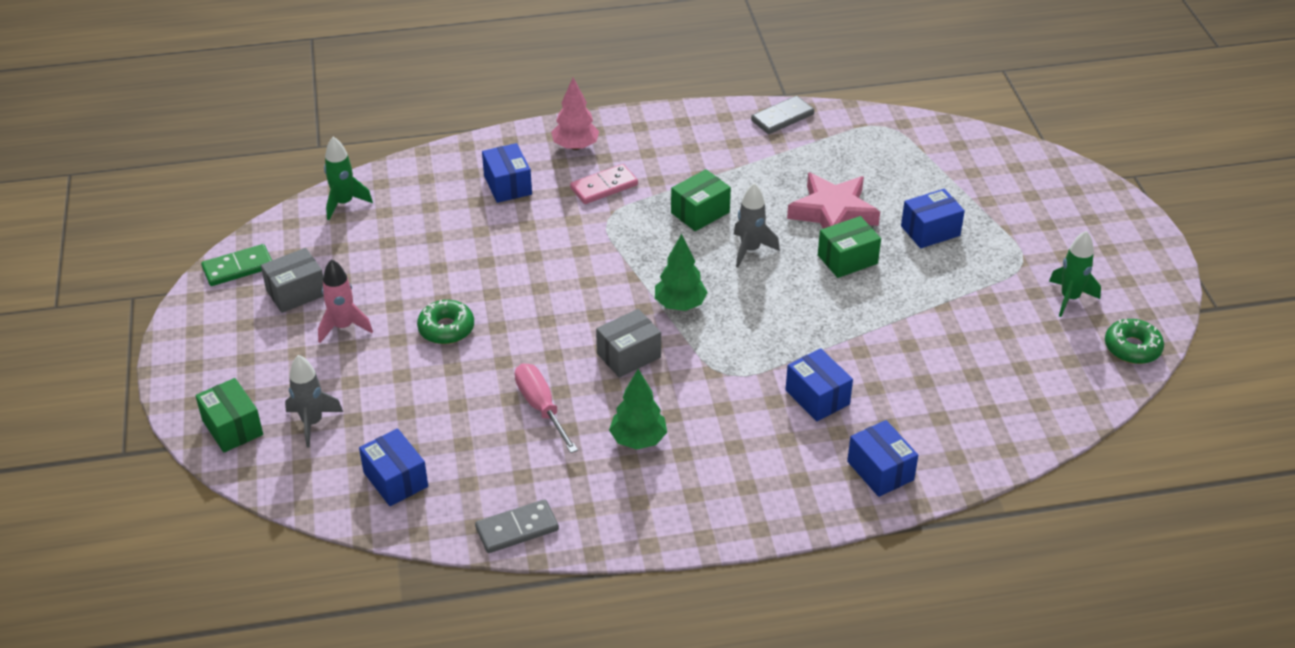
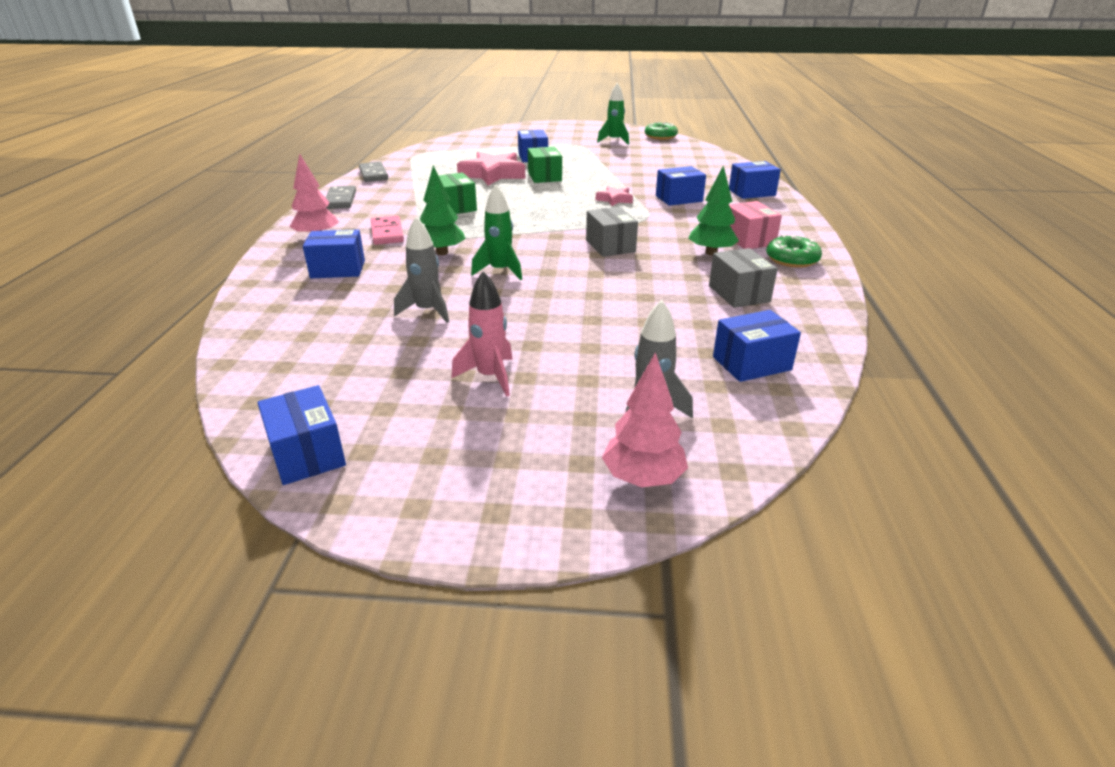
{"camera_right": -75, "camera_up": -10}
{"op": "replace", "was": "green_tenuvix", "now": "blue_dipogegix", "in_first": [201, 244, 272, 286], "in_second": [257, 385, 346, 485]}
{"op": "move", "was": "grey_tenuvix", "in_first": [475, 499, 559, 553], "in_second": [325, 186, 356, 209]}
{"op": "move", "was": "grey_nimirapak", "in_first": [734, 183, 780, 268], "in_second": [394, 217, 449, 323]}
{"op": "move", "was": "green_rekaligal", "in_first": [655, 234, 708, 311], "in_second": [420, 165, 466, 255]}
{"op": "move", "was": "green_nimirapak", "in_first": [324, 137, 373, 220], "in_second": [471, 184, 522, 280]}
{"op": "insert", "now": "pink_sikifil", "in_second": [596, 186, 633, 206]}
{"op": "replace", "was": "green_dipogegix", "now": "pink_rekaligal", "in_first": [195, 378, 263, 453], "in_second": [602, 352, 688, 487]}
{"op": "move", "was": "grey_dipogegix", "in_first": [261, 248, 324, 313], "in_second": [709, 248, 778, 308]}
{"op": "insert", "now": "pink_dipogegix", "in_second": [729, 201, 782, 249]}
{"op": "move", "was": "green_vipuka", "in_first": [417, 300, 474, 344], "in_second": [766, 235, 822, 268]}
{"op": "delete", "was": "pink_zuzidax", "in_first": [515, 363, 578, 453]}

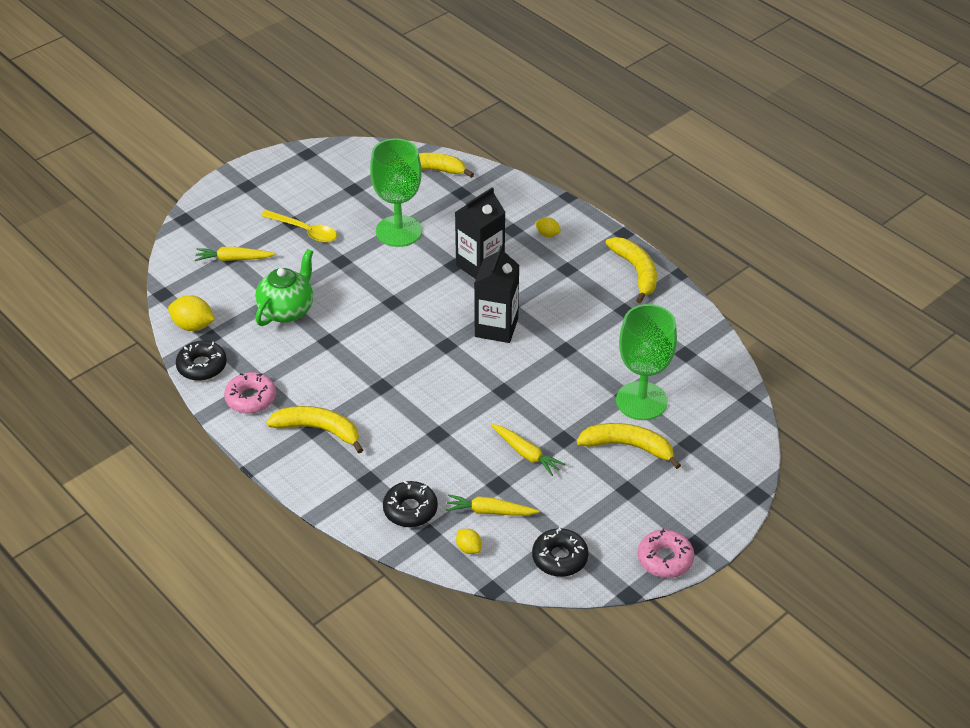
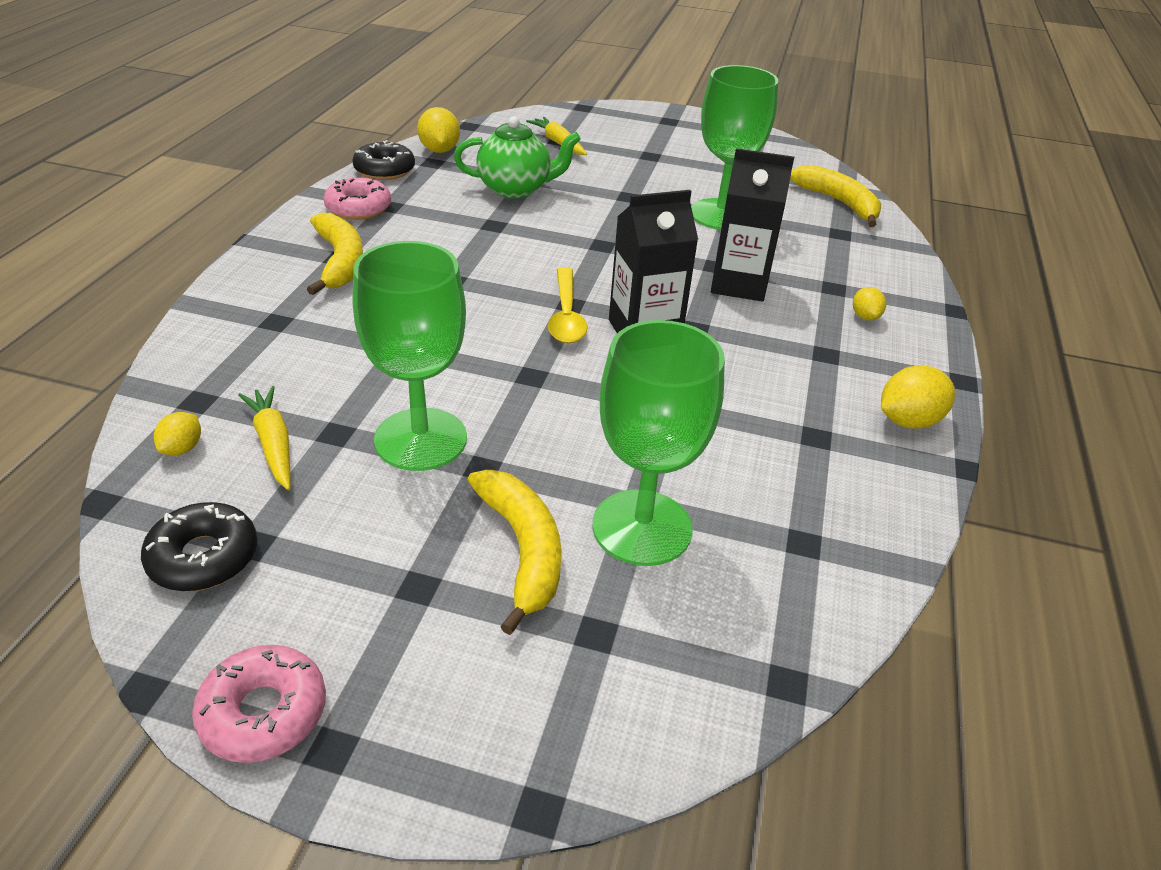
{"camera_right": 55, "camera_up": -5}
{"op": "replace", "was": "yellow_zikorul", "now": "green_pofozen", "in_first": [491, 424, 565, 476], "in_second": [353, 241, 467, 471]}
{"op": "move", "was": "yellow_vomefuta", "in_first": [261, 210, 337, 243], "in_second": [548, 267, 588, 343]}
{"op": "replace", "was": "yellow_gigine", "now": "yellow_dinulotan", "in_first": [606, 237, 657, 303], "in_second": [881, 365, 955, 429]}
{"op": "delete", "was": "black_vipuka", "in_first": [383, 481, 438, 527]}

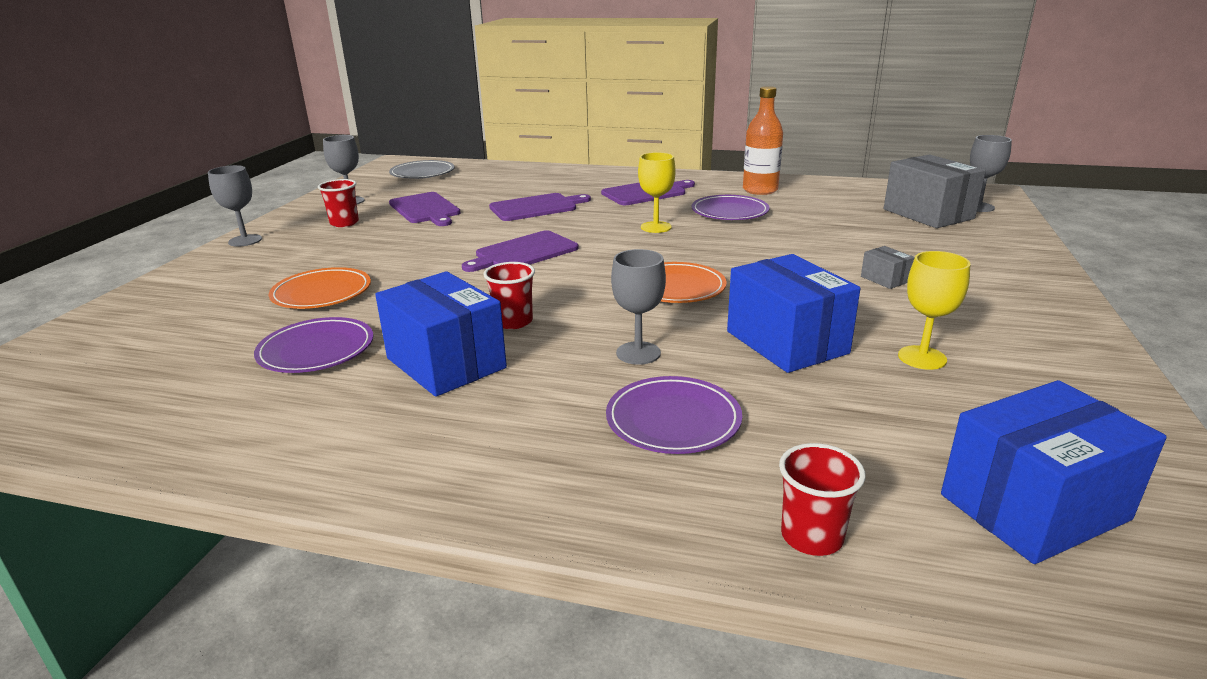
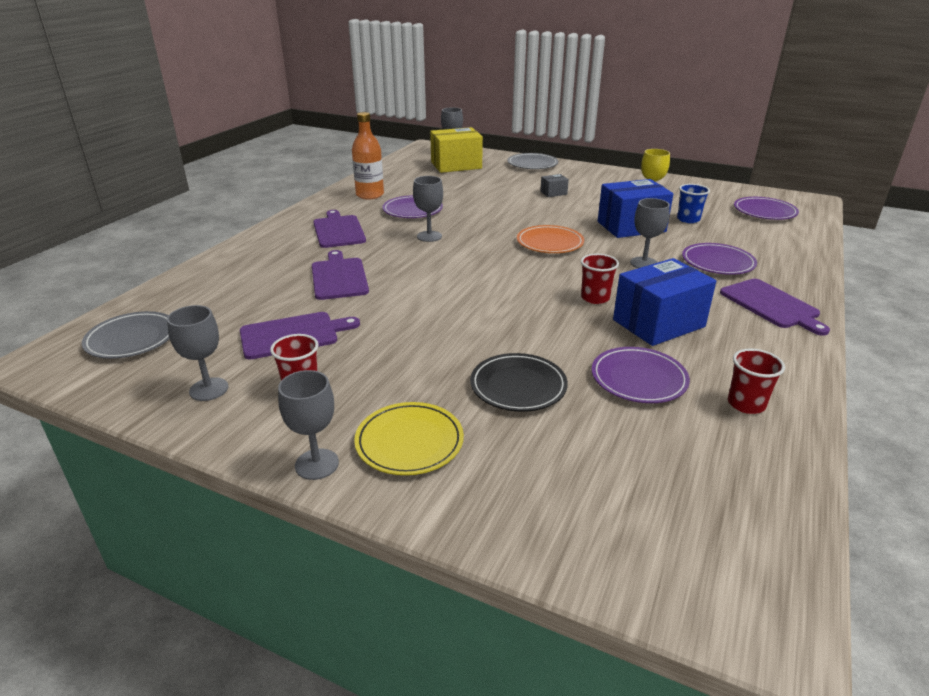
{"camera_right": -80, "camera_up": 5}
{"op": "insert", "now": "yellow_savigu", "in_second": [354, 402, 464, 475]}
{"op": "recolor", "was": "yellow_pofozen", "now": "grey_pofozen", "in_first": [638, 152, 676, 233], "in_second": [413, 176, 443, 242]}
{"op": "recolor", "was": "grey_dipogegix", "now": "yellow_dipogegix", "in_first": [884, 154, 986, 228], "in_second": [430, 127, 483, 173]}
{"op": "recolor", "was": "orange_savigu", "now": "black_savigu", "in_first": [269, 267, 371, 309], "in_second": [470, 353, 568, 412]}
{"op": "insert", "now": "grey_savigu", "in_second": [507, 153, 558, 169]}
{"op": "insert", "now": "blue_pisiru", "in_second": [677, 184, 710, 223]}
{"op": "move", "was": "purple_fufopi", "in_first": [462, 230, 579, 272], "in_second": [720, 279, 830, 336]}
{"op": "move", "was": "red_pisiru", "in_first": [779, 443, 866, 556], "in_second": [728, 349, 785, 414]}
{"op": "replace", "was": "blue_dipogegix", "now": "purple_savigu", "in_first": [941, 380, 1167, 564], "in_second": [734, 197, 799, 220]}

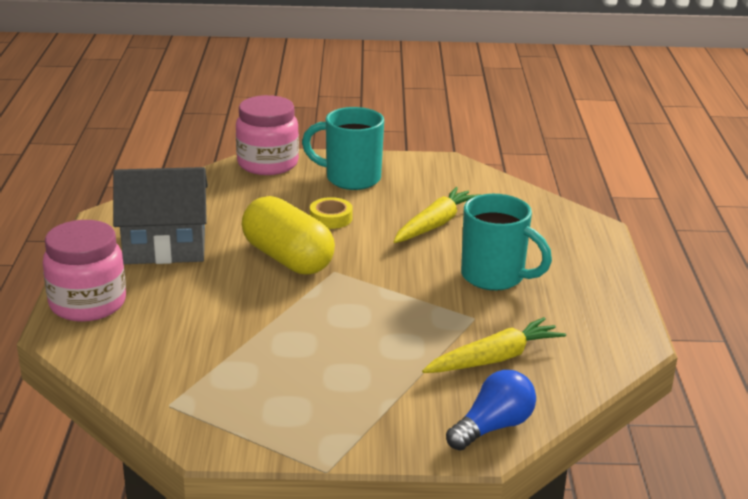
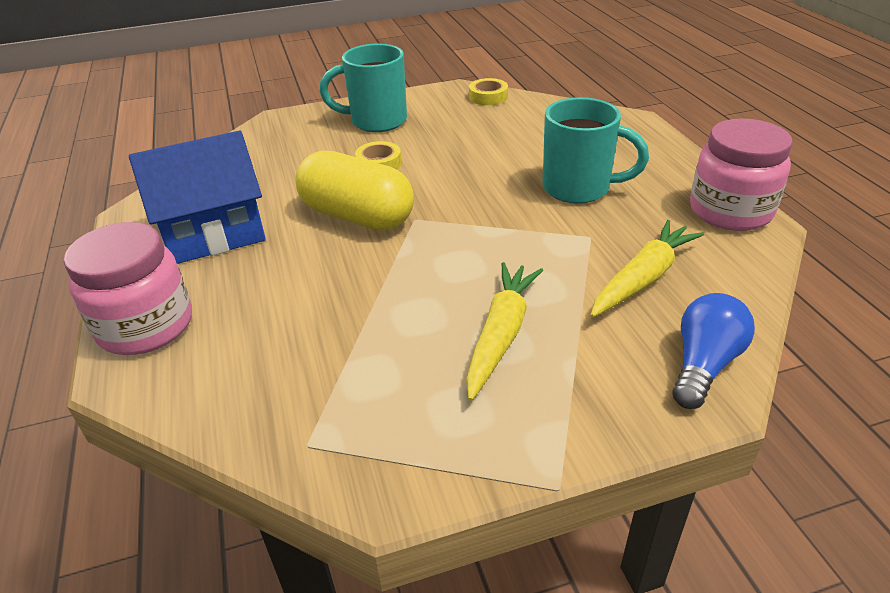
{"camera_right": -15, "camera_up": 10}
{"op": "recolor", "was": "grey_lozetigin", "now": "blue_lozetigin", "in_first": [113, 167, 208, 264], "in_second": [129, 131, 266, 264]}
{"op": "move", "was": "yellow_zikorul", "in_first": [393, 187, 480, 243], "in_second": [466, 262, 543, 401]}
{"op": "insert", "now": "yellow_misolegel", "in_second": [469, 78, 508, 105]}
{"op": "move", "was": "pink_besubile", "in_first": [236, 95, 299, 175], "in_second": [690, 118, 793, 231]}

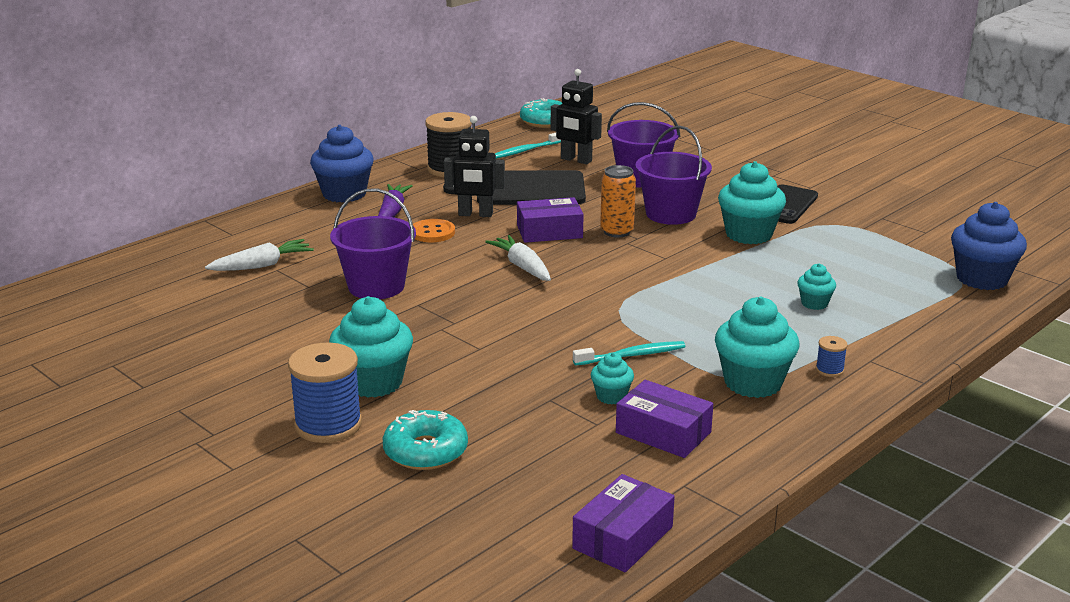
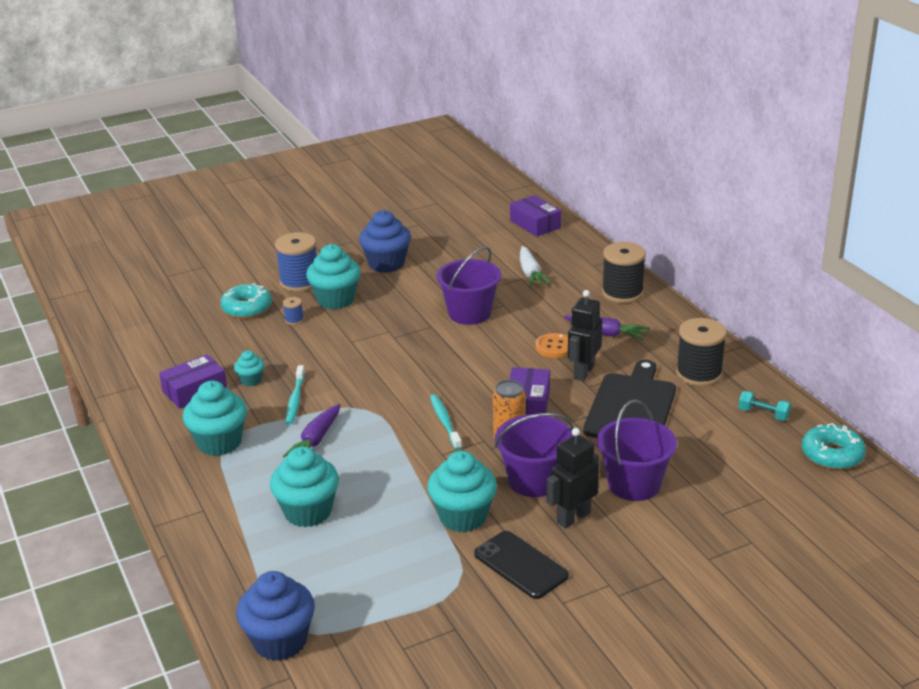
{"camera_right": 110, "camera_up": 5}
{"op": "resize", "was": "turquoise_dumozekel", "in_first": [797, 263, 836, 310], "in_second": [270, 446, 339, 527], "ratio": 1.94}
{"op": "move", "was": "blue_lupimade", "in_first": [816, 336, 848, 377], "in_second": [283, 297, 304, 325]}
{"op": "insert", "now": "purple_zikorul", "in_second": [283, 404, 340, 458]}
{"op": "move", "was": "blue_dumozekel", "in_first": [310, 125, 374, 203], "in_second": [359, 210, 411, 273]}
{"op": "move", "was": "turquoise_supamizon", "in_first": [495, 133, 561, 159], "in_second": [430, 394, 462, 450]}
{"op": "move", "was": "purple_dipogegix", "in_first": [572, 474, 675, 572], "in_second": [510, 195, 561, 237]}
{"op": "move", "was": "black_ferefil", "in_first": [551, 69, 602, 164], "in_second": [547, 428, 599, 529]}
{"op": "insert", "now": "black_lupimade", "in_second": [602, 242, 646, 303]}
{"op": "insert", "now": "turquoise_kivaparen", "in_second": [738, 391, 791, 421]}
{"op": "delete", "was": "white_zikorul", "in_first": [485, 235, 551, 281]}

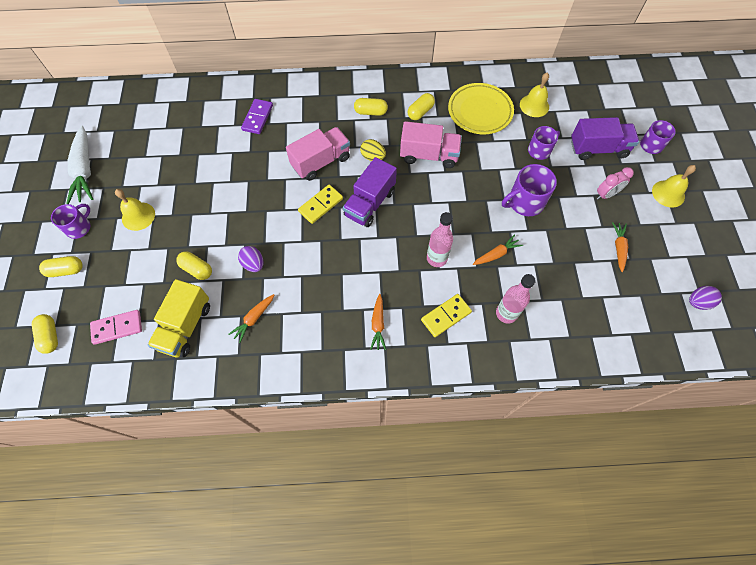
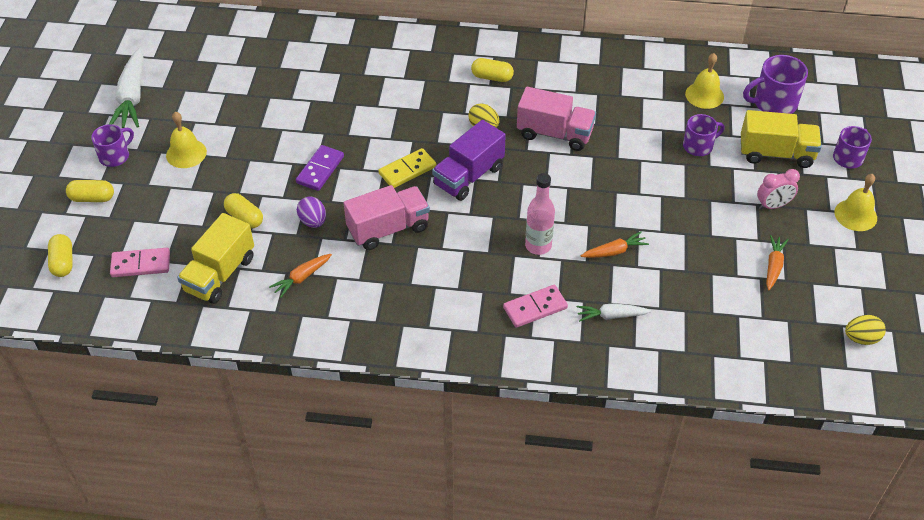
{"camera_right": 10, "camera_up": -15}
{"op": "move", "was": "purple_tenuvix", "in_first": [241, 99, 273, 134], "in_second": [296, 145, 344, 191]}
{"op": "move", "was": "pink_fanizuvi", "in_first": [286, 127, 350, 181], "in_second": [344, 185, 430, 250]}
{"op": "recolor", "was": "yellow_tenuvix", "now": "pink_tenuvix", "in_first": [421, 294, 472, 337], "in_second": [503, 285, 568, 328]}
{"op": "replace", "was": "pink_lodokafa", "now": "white_zikorul", "in_first": [496, 274, 536, 324], "in_second": [577, 303, 651, 322]}
{"op": "recolor", "was": "purple_fanizuvi", "now": "yellow_fanizuvi", "in_first": [571, 117, 639, 160], "in_second": [741, 110, 822, 168]}
{"op": "move", "was": "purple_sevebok", "in_first": [502, 164, 557, 216], "in_second": [743, 55, 808, 114]}
{"op": "recolor", "was": "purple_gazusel", "now": "yellow_gazusel", "in_first": [689, 286, 722, 310], "in_second": [845, 315, 886, 345]}
{"op": "delete", "was": "orange_zikorul", "in_first": [370, 294, 386, 350]}
{"op": "delete", "was": "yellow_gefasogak", "in_first": [407, 93, 435, 120]}
{"op": "delete", "was": "yellow_savigu", "in_first": [448, 83, 514, 134]}

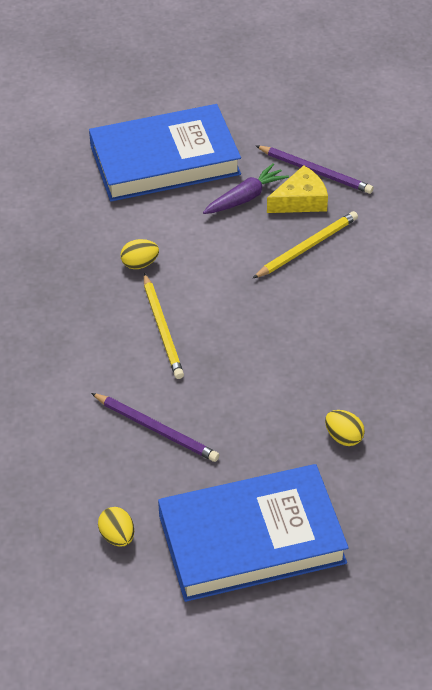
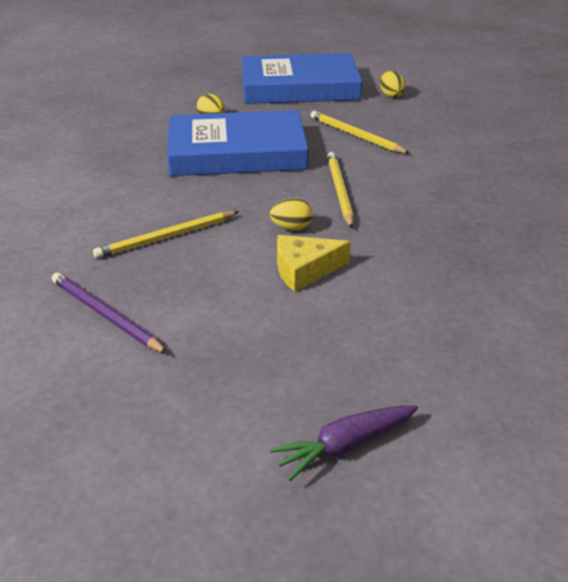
{"camera_right": -170, "camera_up": -10}
{"op": "move", "was": "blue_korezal", "in_first": [89, 104, 241, 202], "in_second": [167, 110, 308, 176]}
{"op": "move", "was": "yellow_gazusel", "in_first": [120, 239, 159, 269], "in_second": [270, 198, 313, 231]}
{"op": "move", "was": "purple_zikorul", "in_first": [203, 164, 289, 214], "in_second": [270, 406, 418, 481]}
{"op": "move", "was": "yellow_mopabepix", "in_first": [267, 165, 328, 213], "in_second": [277, 235, 351, 292]}
{"op": "recolor", "was": "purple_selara", "now": "yellow_selara", "in_first": [91, 393, 219, 462], "in_second": [310, 111, 410, 154]}

